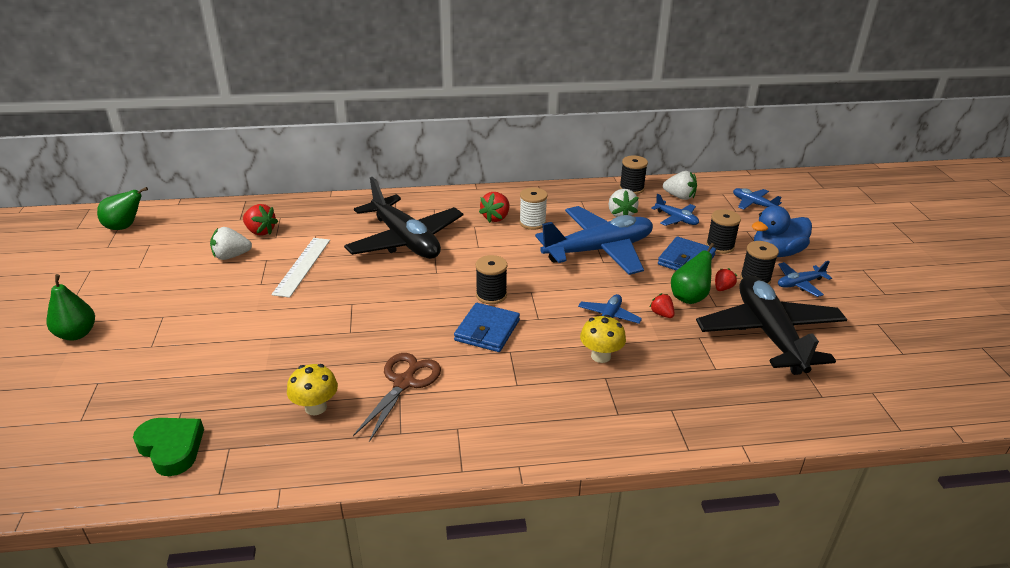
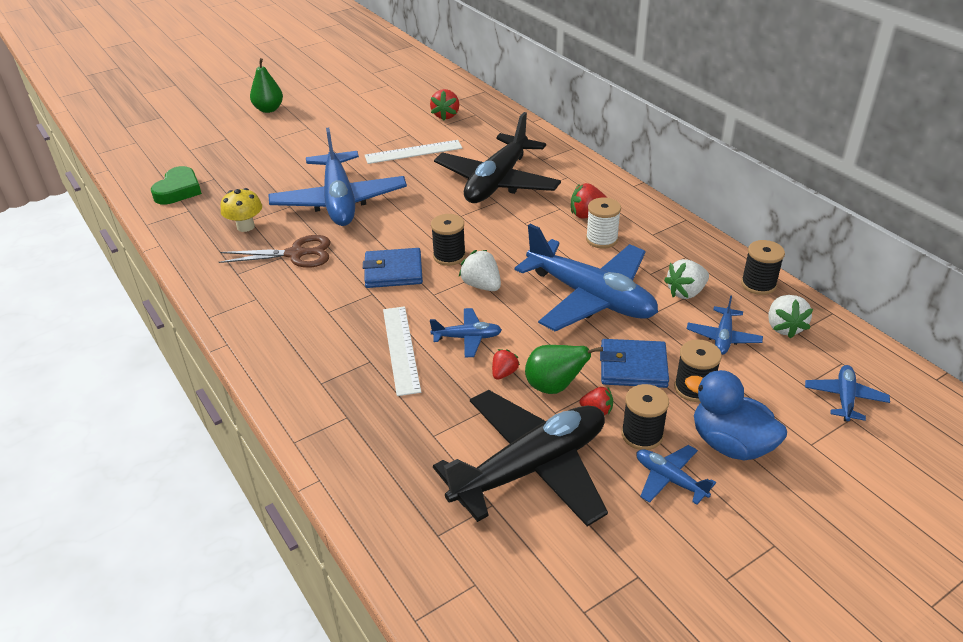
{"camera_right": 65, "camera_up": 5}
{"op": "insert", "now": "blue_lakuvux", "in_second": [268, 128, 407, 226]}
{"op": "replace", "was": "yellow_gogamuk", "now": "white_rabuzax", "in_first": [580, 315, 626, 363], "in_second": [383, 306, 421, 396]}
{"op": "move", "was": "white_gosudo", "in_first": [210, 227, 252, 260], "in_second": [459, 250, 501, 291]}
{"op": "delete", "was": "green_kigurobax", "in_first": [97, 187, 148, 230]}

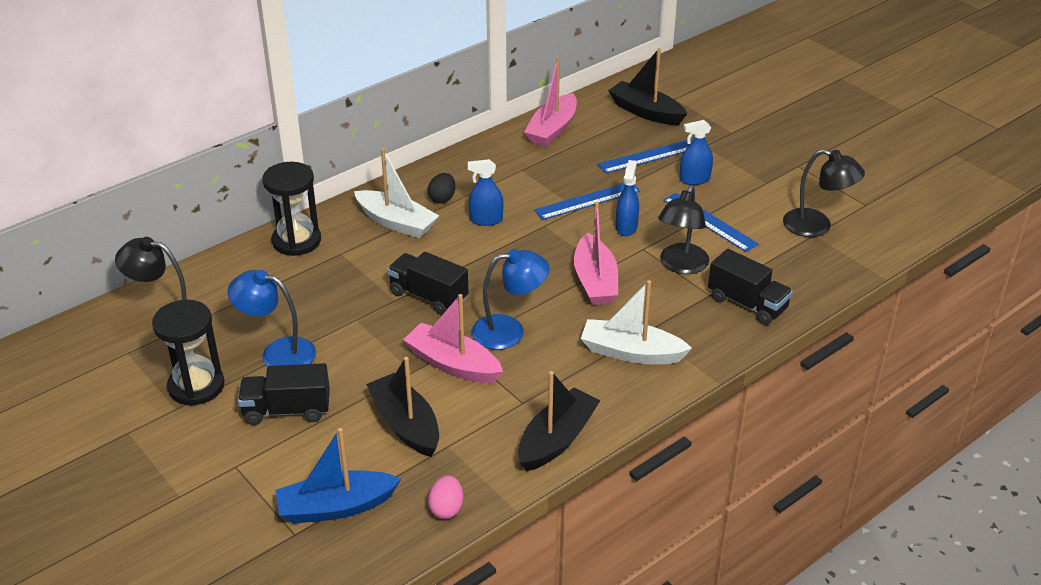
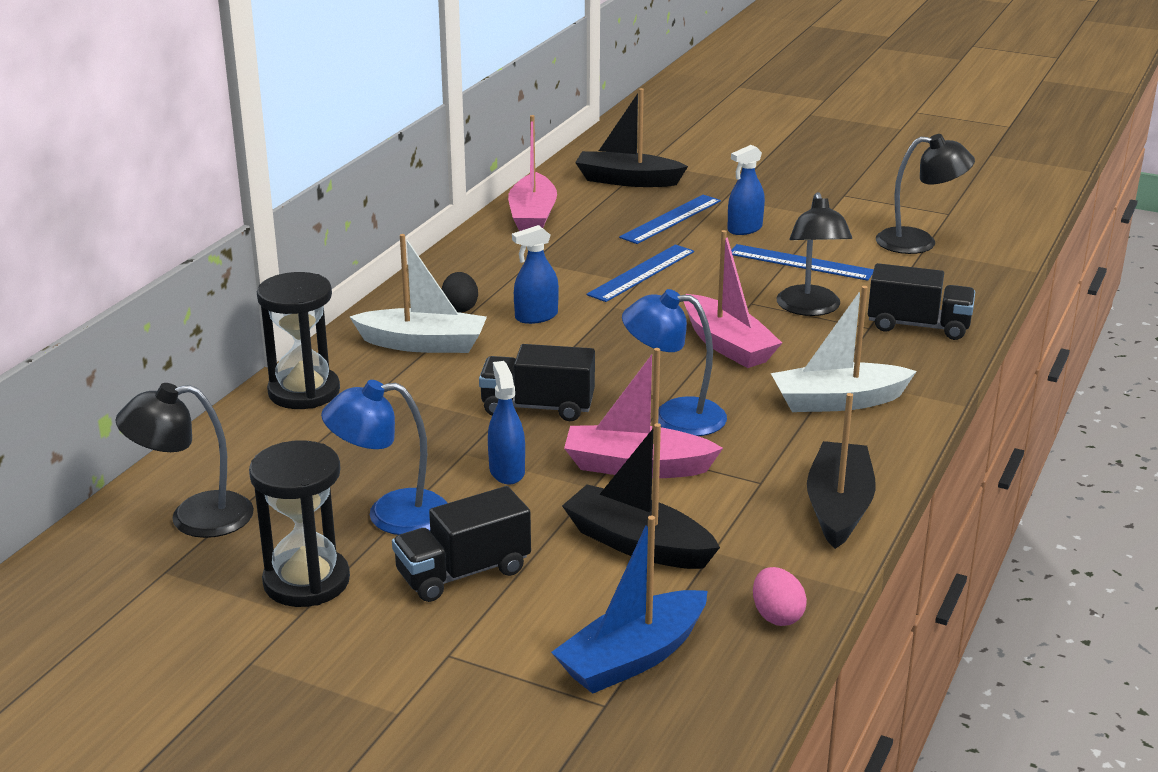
{"camera_right": -25, "camera_up": -10}
{"op": "move", "was": "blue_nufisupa", "in_first": [616, 160, 639, 236], "in_second": [488, 361, 525, 484]}
{"op": "rotate", "was": "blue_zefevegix", "in_first": [472, 249, 550, 350], "in_second": [622, 289, 727, 436], "clockwise": -135}

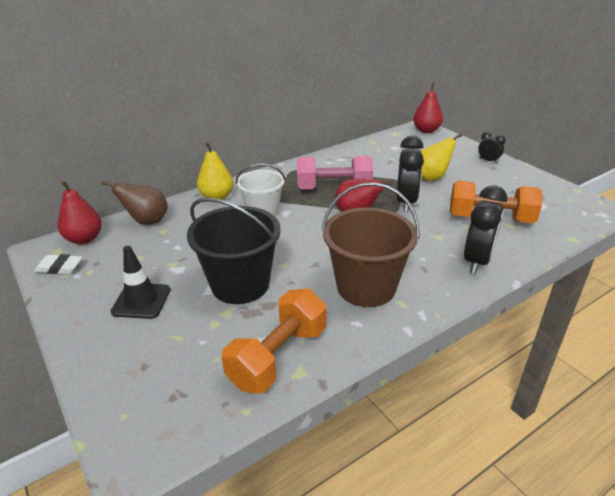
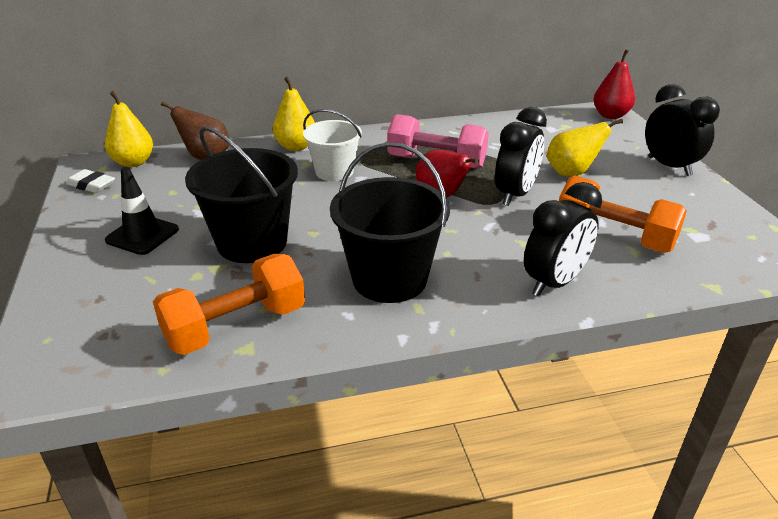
{"camera_right": 20, "camera_up": 0}
{"op": "recolor", "was": "red_kigurobax", "now": "yellow_kigurobax", "in_first": [58, 180, 102, 244], "in_second": [105, 91, 153, 167]}
{"op": "recolor", "was": "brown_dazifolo", "now": "black_dazifolo", "in_first": [322, 182, 419, 307], "in_second": [330, 142, 450, 303]}
{"op": "resize", "was": "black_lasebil", "in_first": [478, 132, 506, 164], "in_second": [645, 84, 720, 176], "ratio": 1.93}

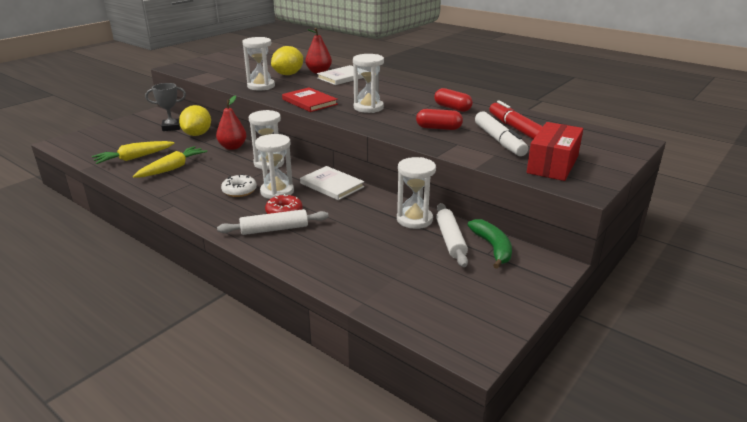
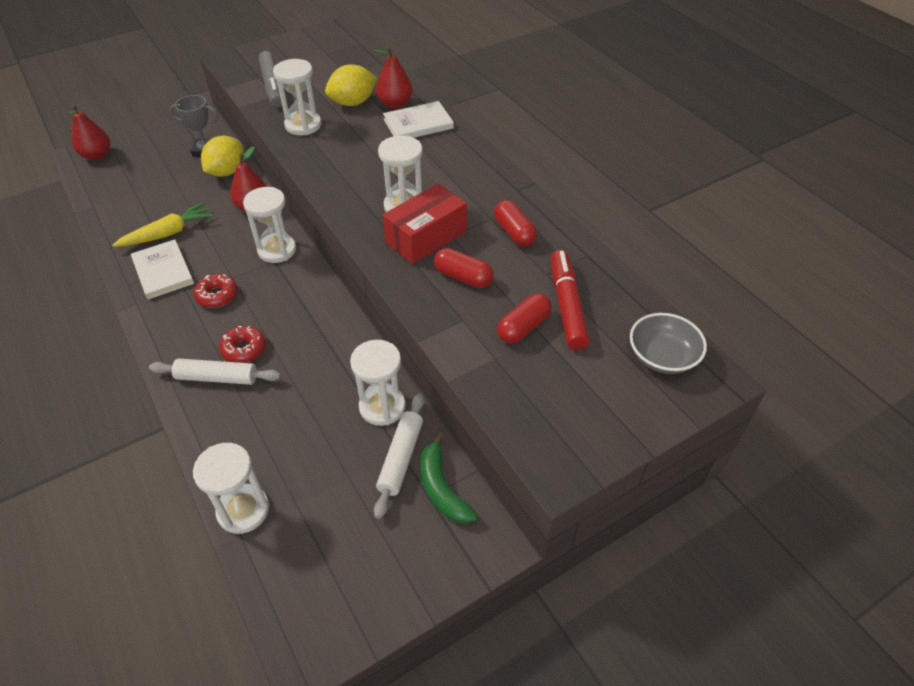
{"camera_right": 20, "camera_up": 20}
{"op": "insert", "now": "red_kigurobax", "in_second": [69, 105, 110, 160]}
{"op": "move", "was": "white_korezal", "in_first": [300, 166, 365, 200], "in_second": [131, 239, 194, 299]}
{"op": "recolor", "was": "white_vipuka", "now": "red_vipuka", "in_first": [221, 174, 257, 197], "in_second": [193, 274, 238, 308]}
{"op": "move", "was": "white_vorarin", "in_first": [255, 134, 294, 199], "in_second": [193, 443, 269, 534]}
{"op": "insert", "now": "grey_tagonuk", "in_second": [258, 51, 282, 107]}
{"op": "move", "was": "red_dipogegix", "in_first": [527, 122, 583, 181], "in_second": [382, 183, 467, 264]}
{"op": "rotate", "was": "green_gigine", "in_first": [468, 219, 512, 269], "in_second": [420, 433, 478, 524], "clockwise": 150}
{"op": "replace", "was": "white_tagonuk", "now": "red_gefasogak", "in_first": [475, 111, 528, 156], "in_second": [497, 293, 552, 344]}
{"op": "insert", "now": "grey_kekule", "in_second": [630, 313, 707, 374]}
{"op": "delete", "was": "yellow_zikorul", "in_first": [92, 141, 175, 164]}
{"op": "delete", "was": "red_korezal", "in_first": [282, 87, 338, 112]}

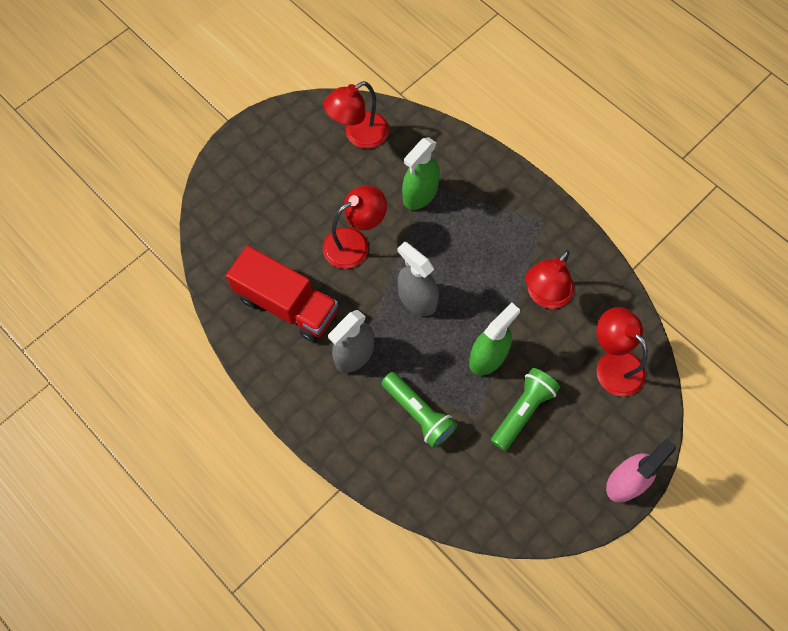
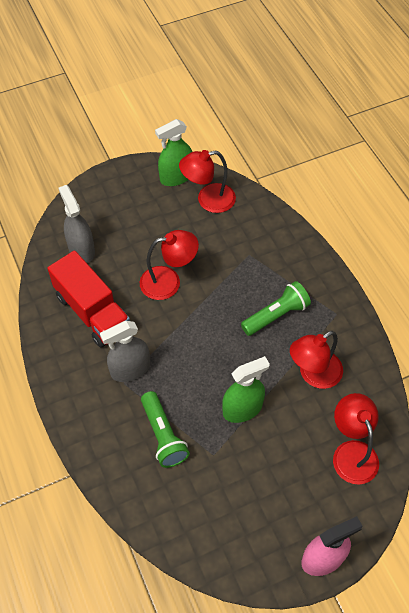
{"camera_right": 20, "camera_up": -10}
{"op": "move", "was": "grey_nufisupa", "in_first": [397, 242, 439, 316], "in_second": [58, 185, 95, 263]}
{"op": "move", "was": "green_nufisupa", "in_first": [402, 137, 440, 210], "in_second": [155, 119, 192, 186]}
{"op": "move", "was": "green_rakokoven", "in_first": [491, 368, 560, 451], "in_second": [241, 281, 311, 336]}

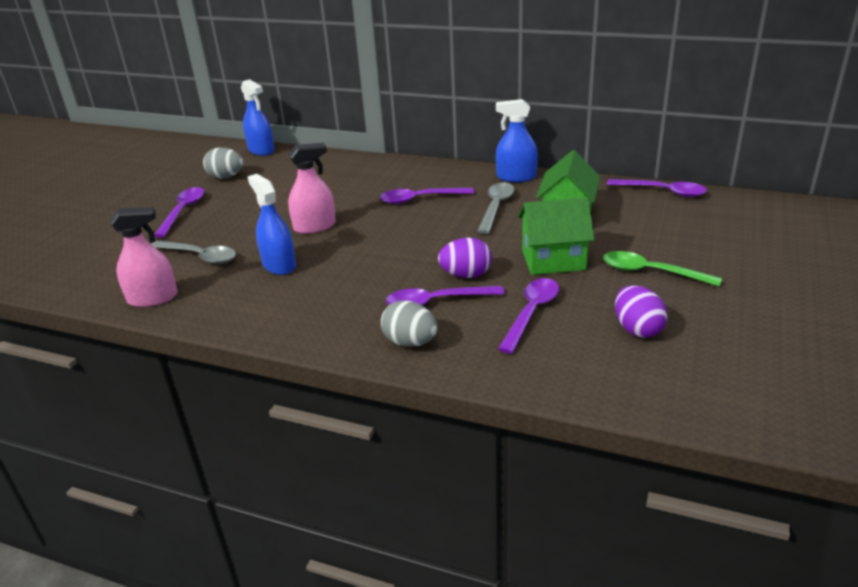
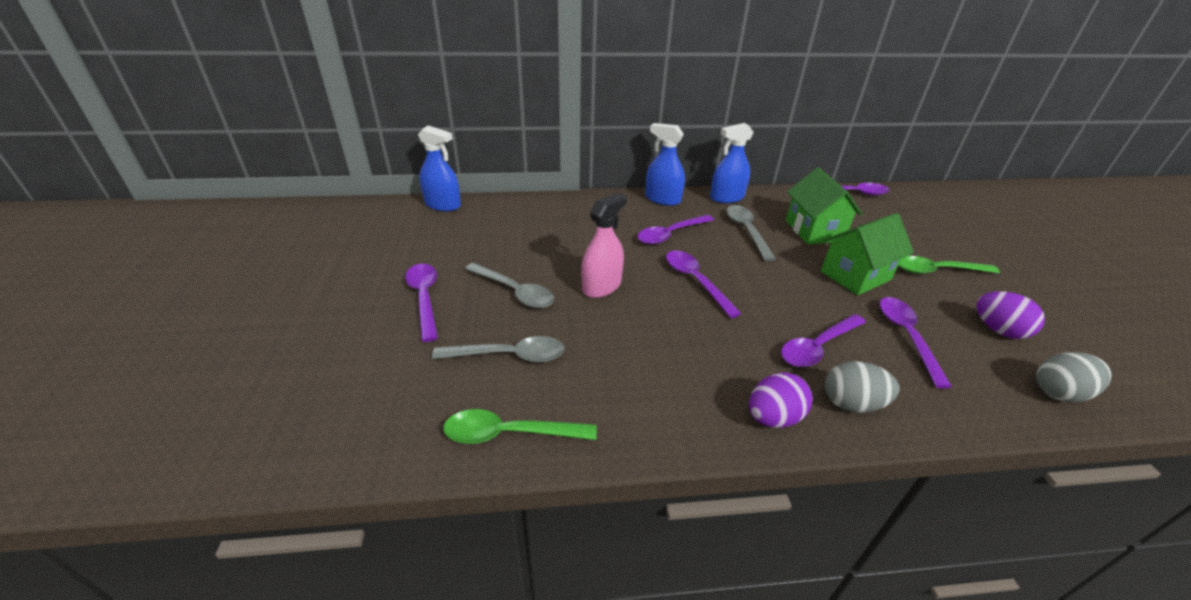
{"camera_right": -30, "camera_up": 5}
{"op": "replace", "was": "pink_nufisupa", "now": "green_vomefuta", "in_first": [111, 207, 178, 307], "in_second": [443, 409, 597, 444]}
{"op": "insert", "now": "grey_vomefuta", "in_second": [465, 263, 554, 308]}
{"op": "move", "was": "blue_nufisupa", "in_first": [247, 174, 296, 275], "in_second": [645, 123, 685, 206]}
{"op": "insert", "now": "purple_vomefuta", "in_second": [666, 250, 742, 318]}
{"op": "move", "was": "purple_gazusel", "in_first": [438, 238, 492, 278], "in_second": [749, 372, 813, 428]}
{"op": "move", "was": "grey_gazusel", "in_first": [203, 147, 243, 179], "in_second": [1036, 352, 1112, 402]}

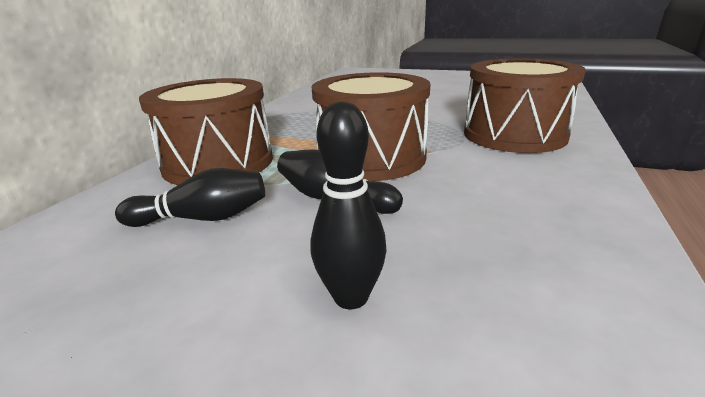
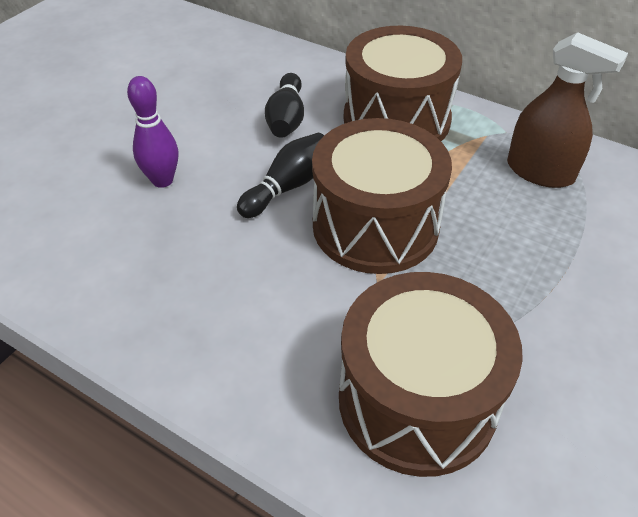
{"camera_right": 100, "camera_up": 20}
{"op": "recolor", "was": "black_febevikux", "now": "purple_febevikux", "in_first": [311, 101, 387, 309], "in_second": [127, 76, 178, 188]}
{"op": "insert", "now": "brown_nufisupa", "in_second": [507, 32, 628, 188]}

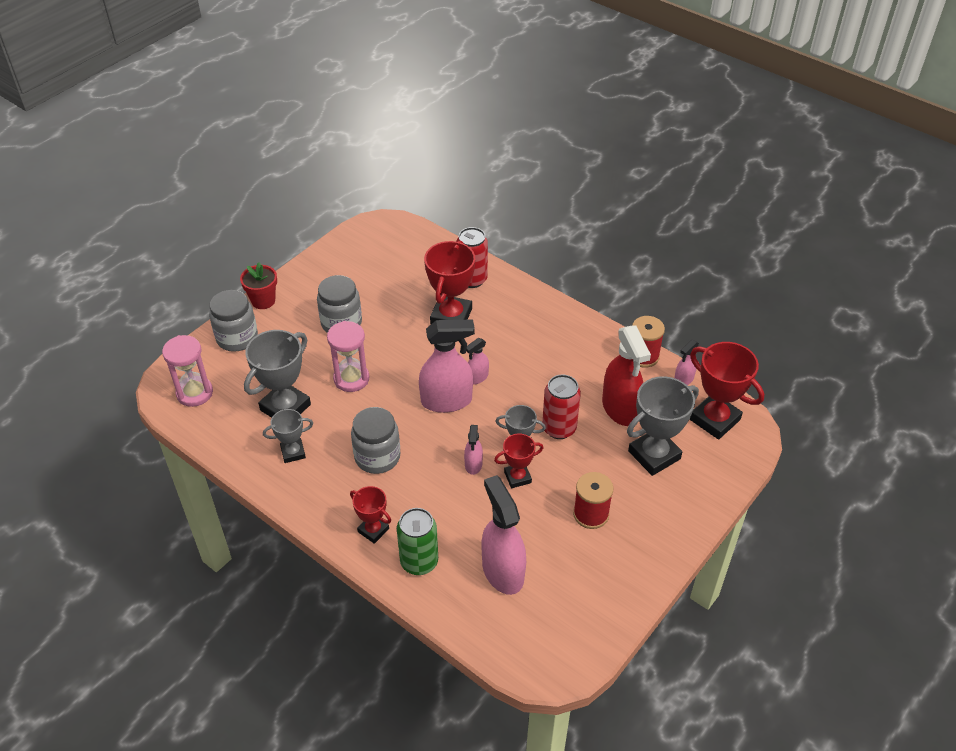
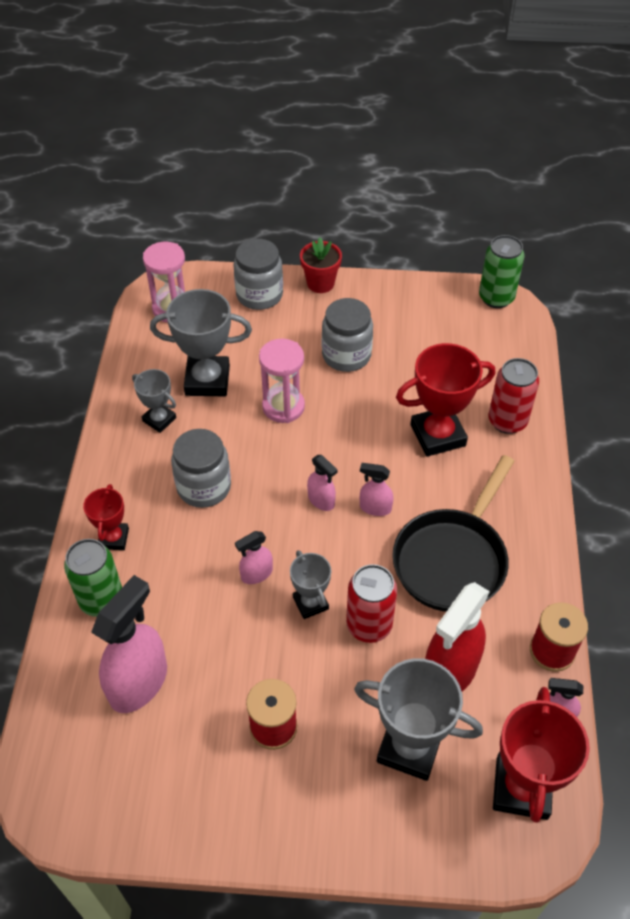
{"camera_right": 55, "camera_up": 5}
{"op": "resize", "was": "pink_nufisupa", "in_first": [419, 320, 475, 413], "in_second": [307, 455, 338, 511], "ratio": 0.5}
{"op": "insert", "now": "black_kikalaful", "in_second": [392, 455, 514, 612]}
{"op": "insert", "now": "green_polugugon", "in_second": [479, 235, 524, 308]}
{"op": "delete", "was": "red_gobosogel", "in_first": [494, 434, 543, 488]}

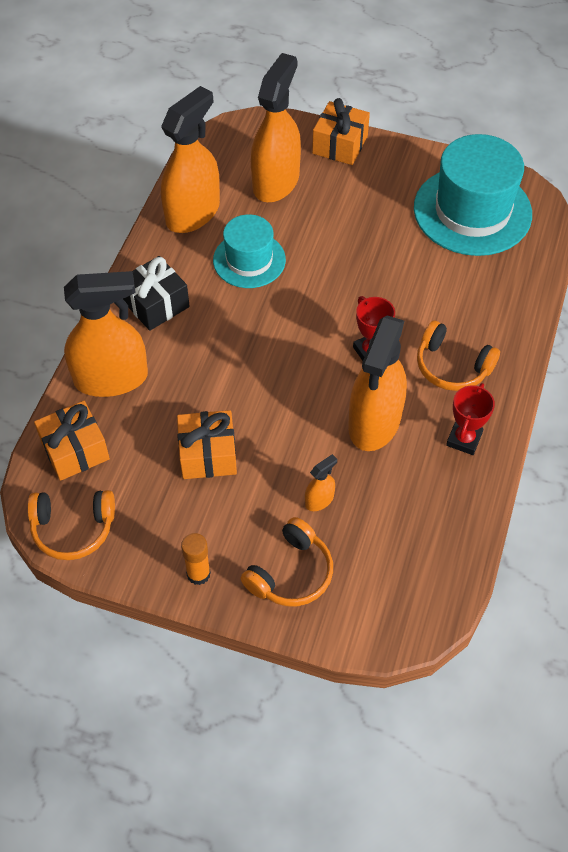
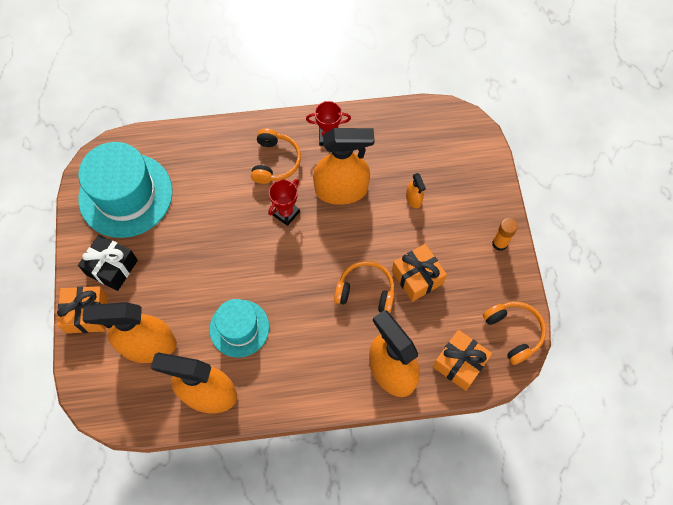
{"camera_right": -115, "camera_up": 10}
{"op": "move", "was": "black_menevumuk", "in_first": [123, 256, 190, 331], "in_second": [78, 235, 138, 291]}
{"op": "move", "was": "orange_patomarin", "in_first": [241, 517, 333, 606], "in_second": [334, 260, 394, 313]}
{"op": "rotate", "was": "orange_nufisupa", "in_first": [305, 454, 337, 511], "in_second": [406, 173, 426, 208], "clockwise": -135}

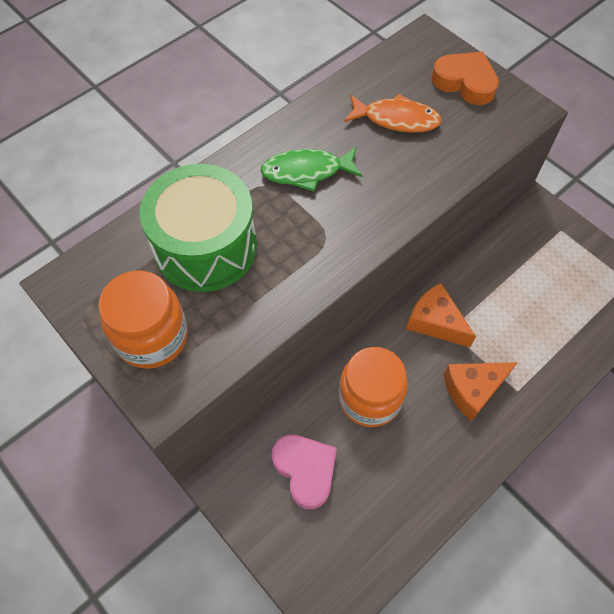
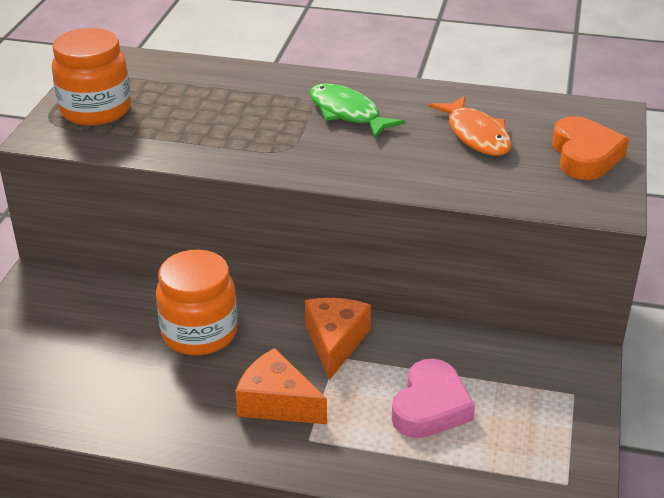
{"camera_right": 55, "camera_up": -25}
{"op": "move", "was": "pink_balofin", "in_first": [272, 435, 337, 509], "in_second": [392, 359, 475, 438]}
{"op": "delete", "was": "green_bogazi", "in_first": [140, 164, 257, 292]}

